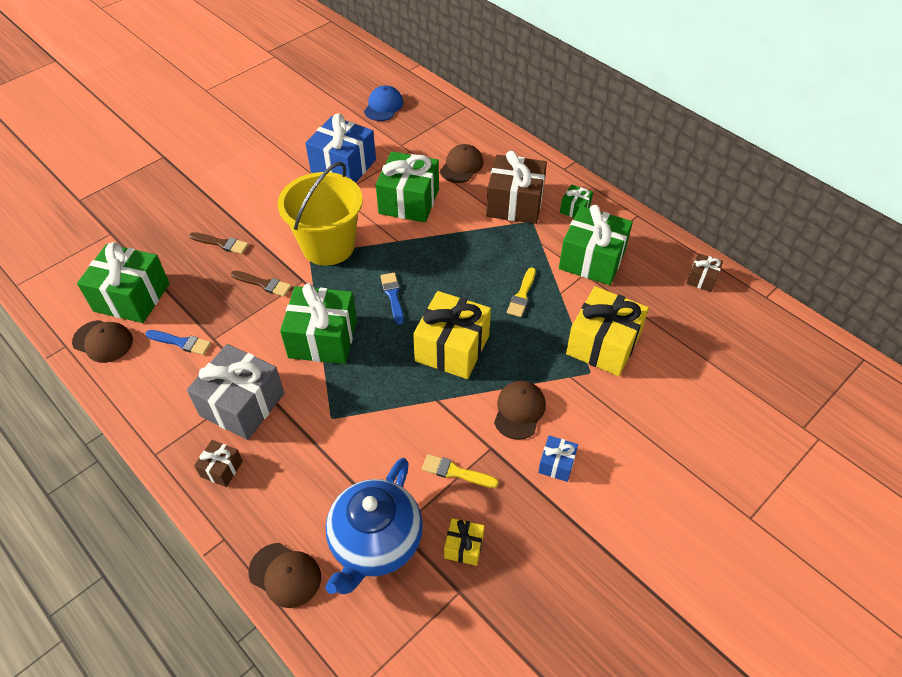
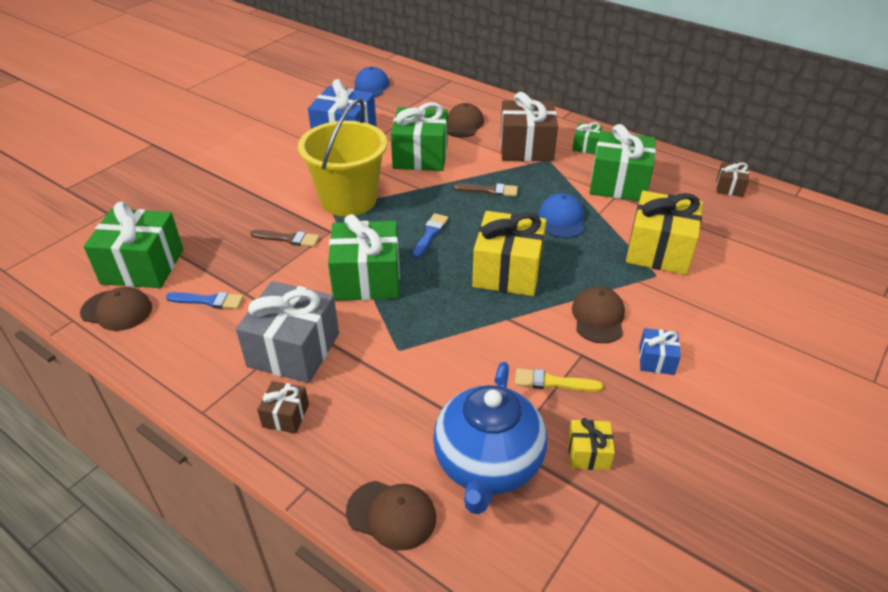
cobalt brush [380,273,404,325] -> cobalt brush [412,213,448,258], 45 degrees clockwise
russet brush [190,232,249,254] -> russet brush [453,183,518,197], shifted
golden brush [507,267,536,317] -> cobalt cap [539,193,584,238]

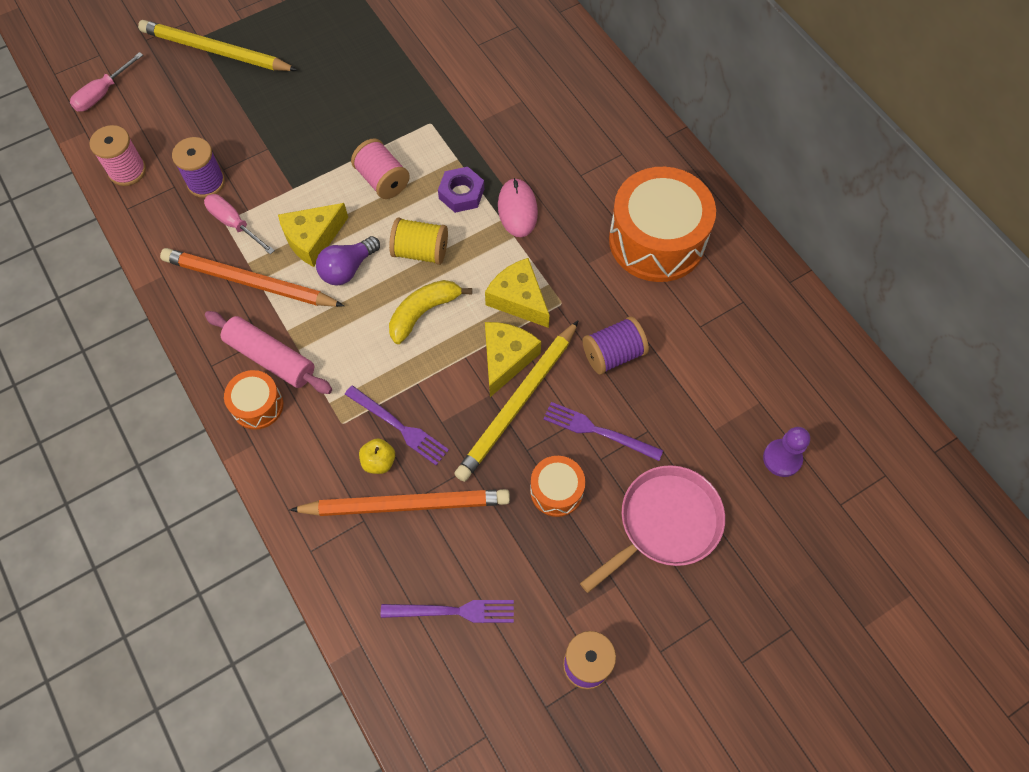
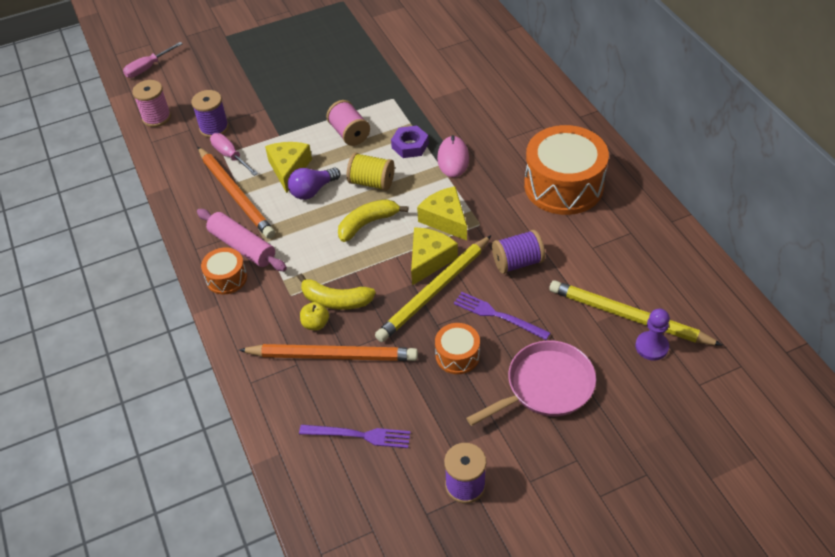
orange-coloured pencil [160,248,344,307] -> orange-coloured pencil [198,147,275,239], 150 degrees counterclockwise
golden cheese wedge [278,203,348,267] -> golden cheese wedge [265,142,312,193], 120 degrees clockwise
violet table fork [345,385,449,466] -> golden banana fruit [297,274,376,310]
golden pencil [138,20,298,71] -> golden pencil [549,280,723,346], shifted

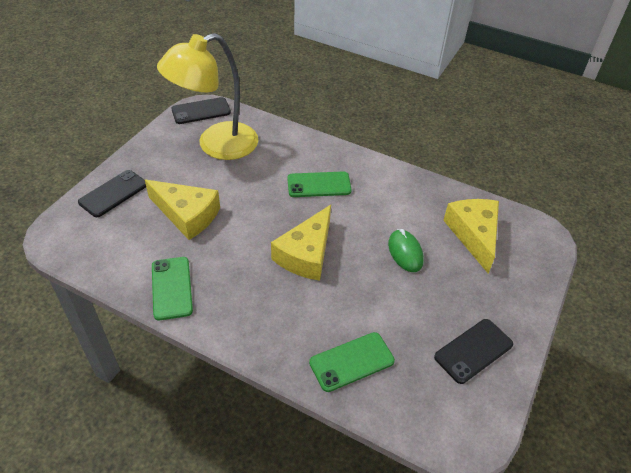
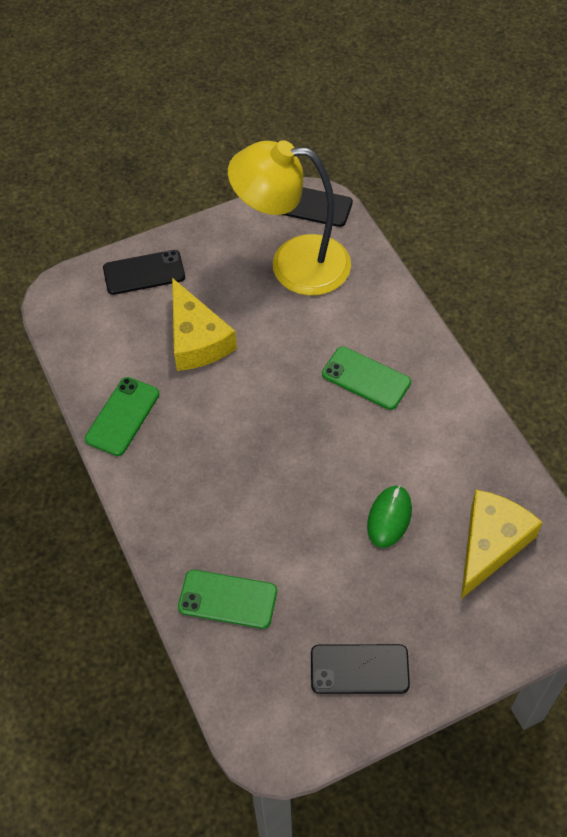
golden cheese wedge [271,205,331,281] -> none

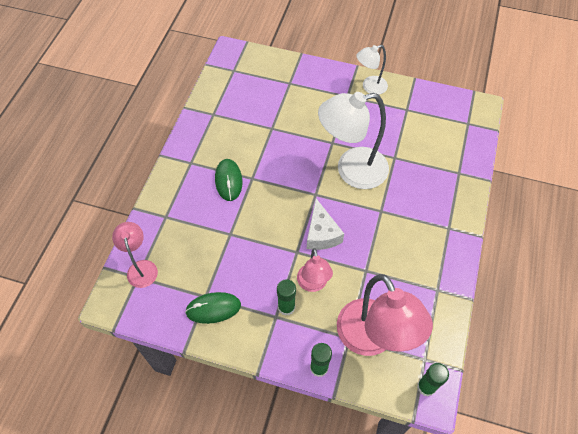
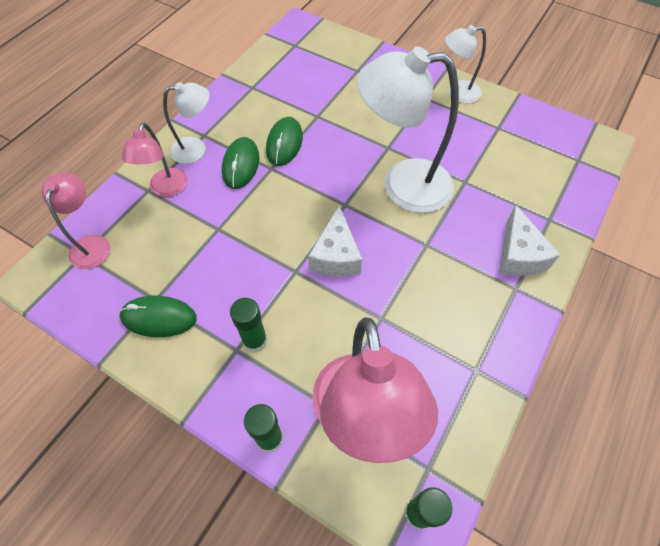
rose-pink lamp [297,248,333,292] -> rose-pink lamp [122,123,188,197], shifted
none -> white lamp [163,82,209,164]
none -> green computer mouse [266,117,303,166]
none -> white cheese wedge [499,205,560,276]

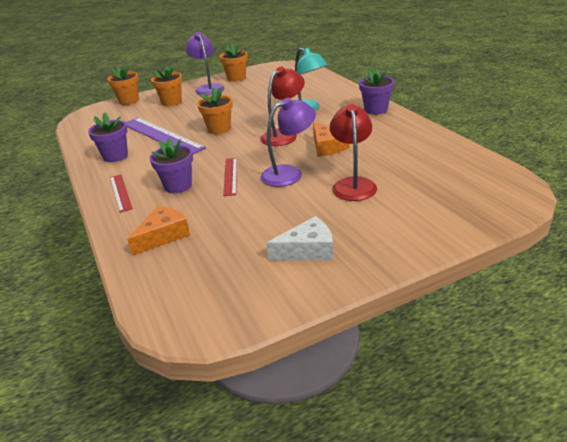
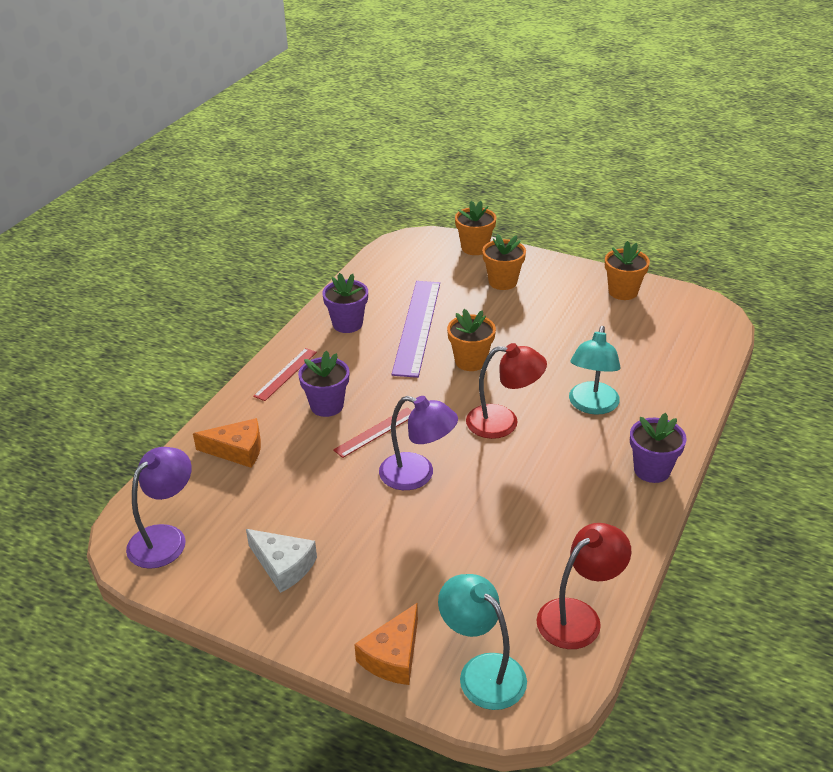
violet lamp [185,32,224,96] -> violet lamp [126,447,192,569], shifted
orange-coloured cheese wedge [313,122,350,157] -> orange-coloured cheese wedge [354,603,418,685], shifted
none -> turquoise lamp [438,574,527,710]
scarlet lamp [330,104,377,201] -> scarlet lamp [536,523,631,649], shifted

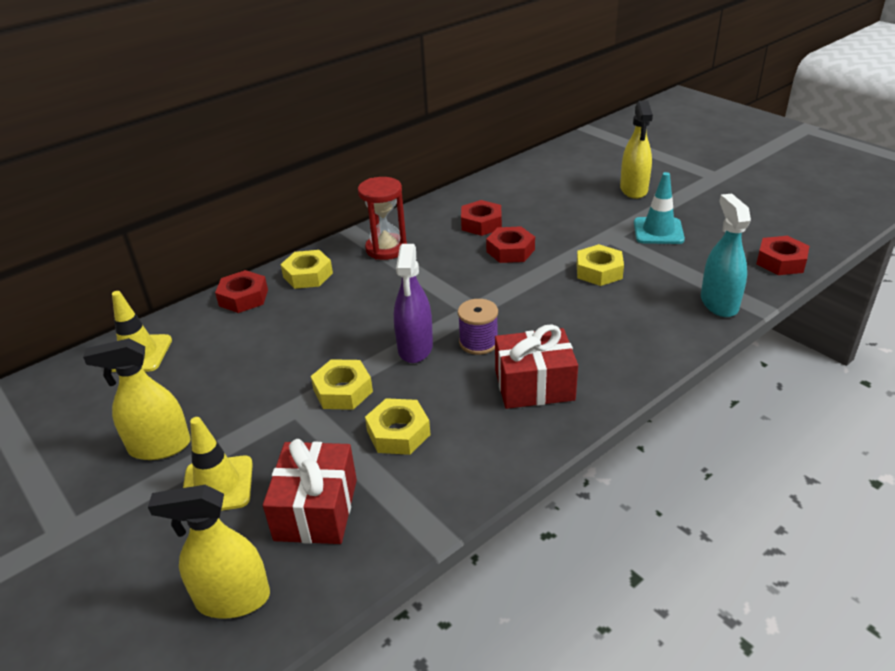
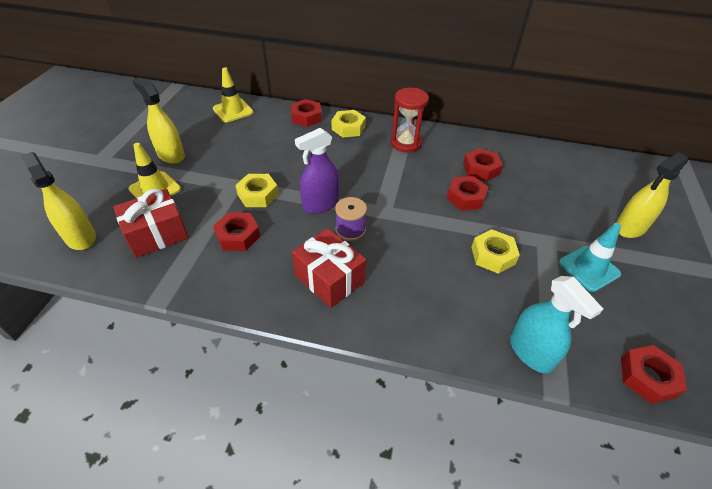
golden nut [365,398,431,455] -> scarlet nut [213,212,261,251]
turquoise sprayer [701,194,751,317] -> turquoise sprayer [510,276,603,373], 105 degrees clockwise

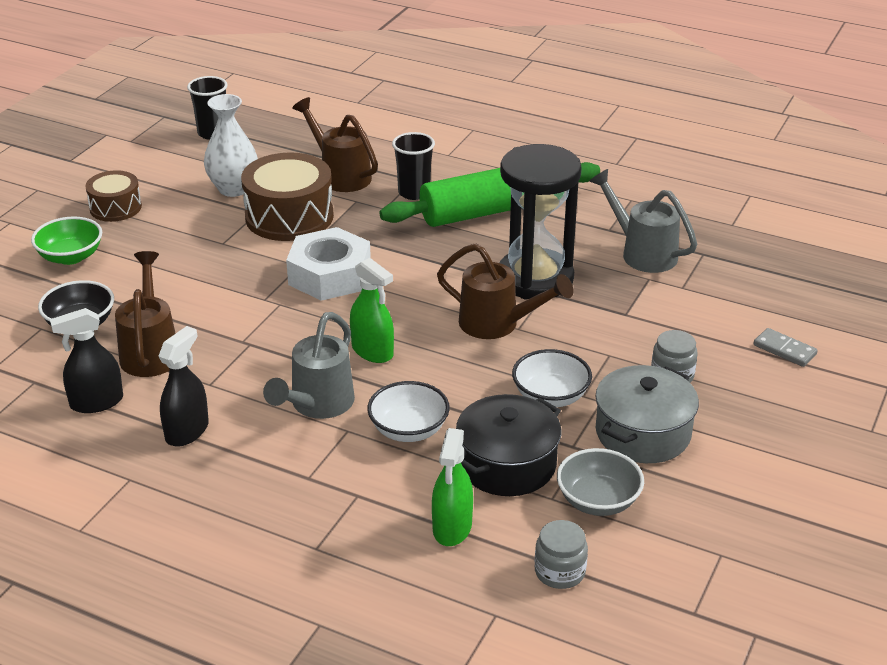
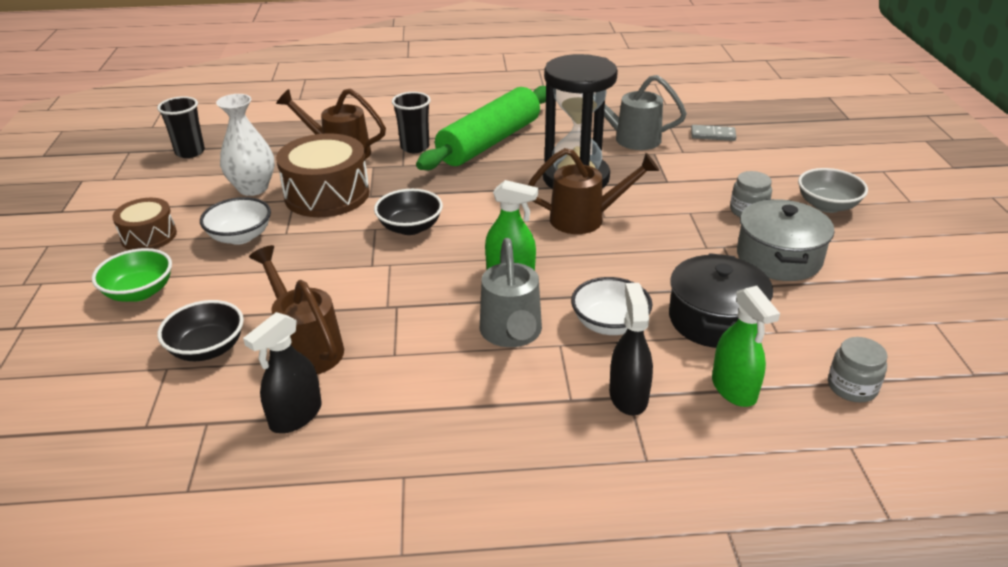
white serving bowl [512,349,592,407] -> white serving bowl [200,197,271,245], shifted
white nut [286,227,371,301] -> black serving bowl [374,189,443,235]
black sprayer [158,326,209,446] -> black sprayer [609,283,653,416], shifted
ash-grey domino tile [753,328,818,367] -> ash-grey domino tile [691,125,736,141], shifted
ash-grey serving bowl [557,448,644,516] -> ash-grey serving bowl [798,168,868,213], shifted

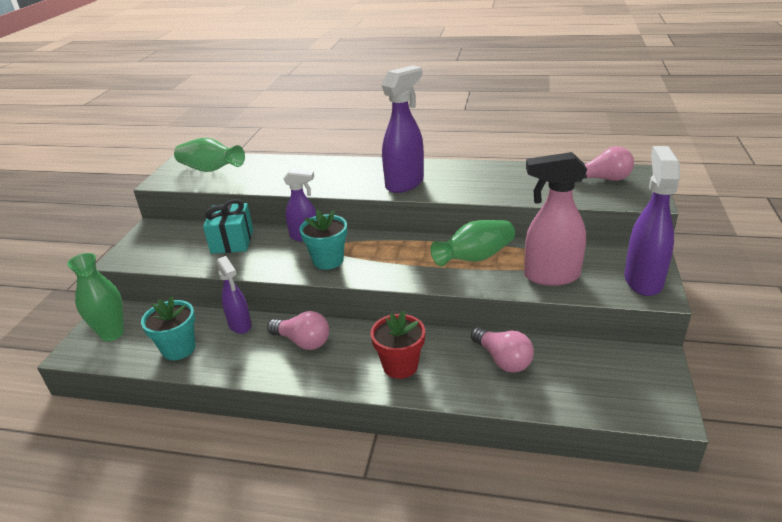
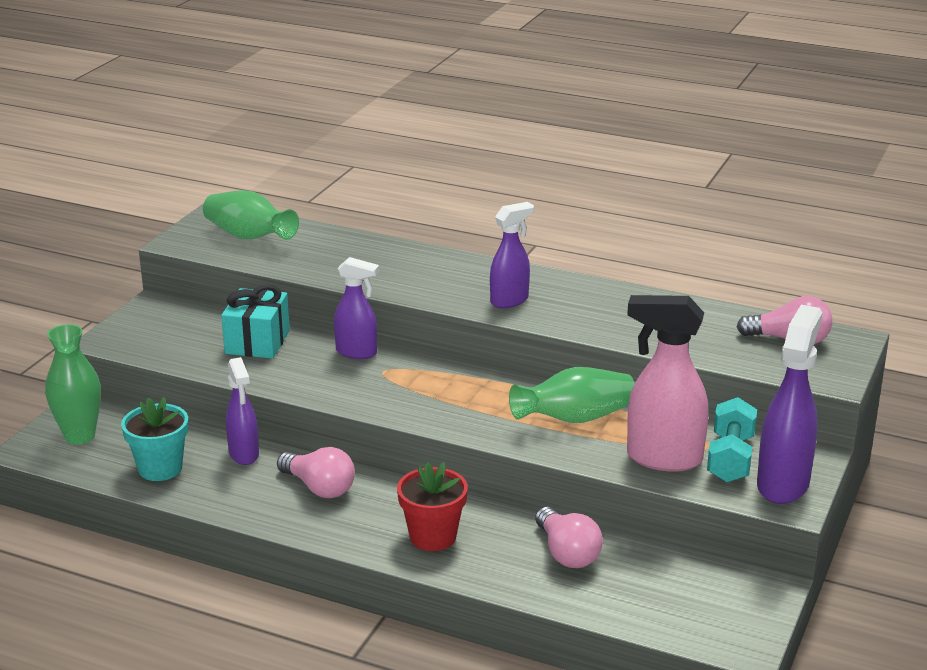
violet sprayer [382,65,424,193] -> violet sprayer [490,202,534,308], x0.63
none -> turquoise free weight [707,397,757,483]
turquoise plant pot [299,209,347,270] -> none

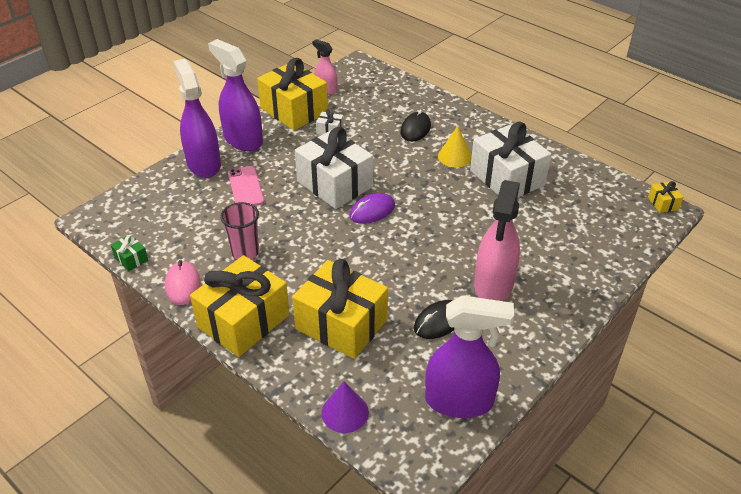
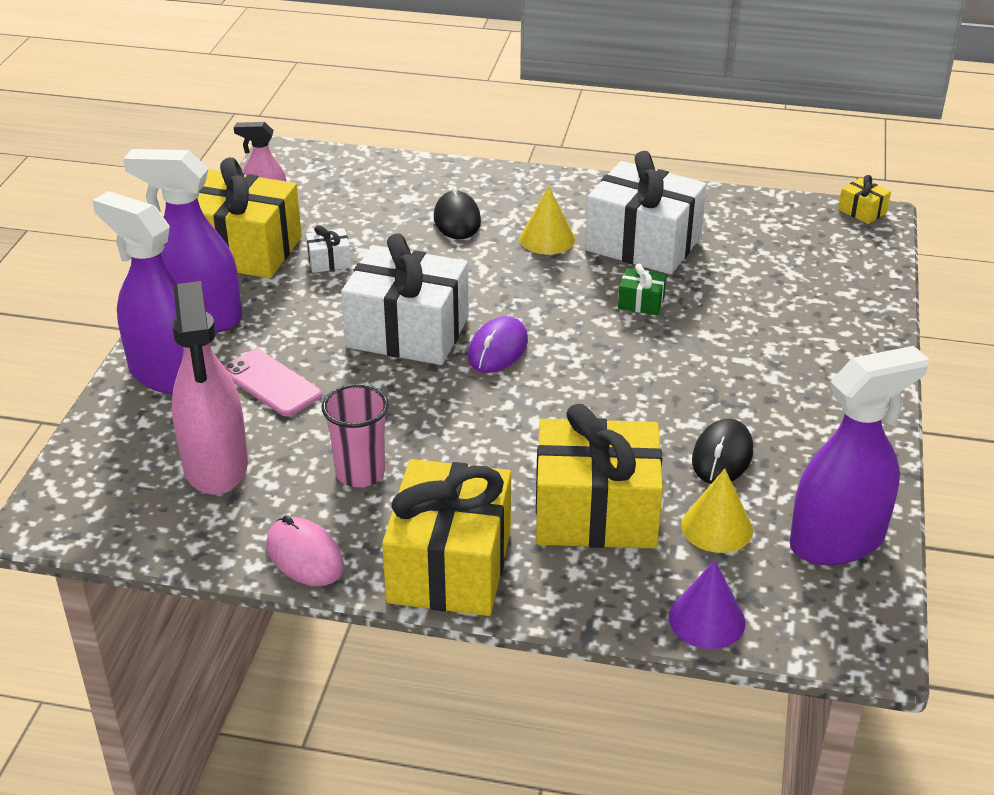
rose-pink sprayer [474,180,520,301] -> rose-pink sprayer [172,281,248,495], shifted
green gift [111,234,148,272] -> green gift [618,264,667,315], shifted
none -> golden cone shape [681,469,753,553]

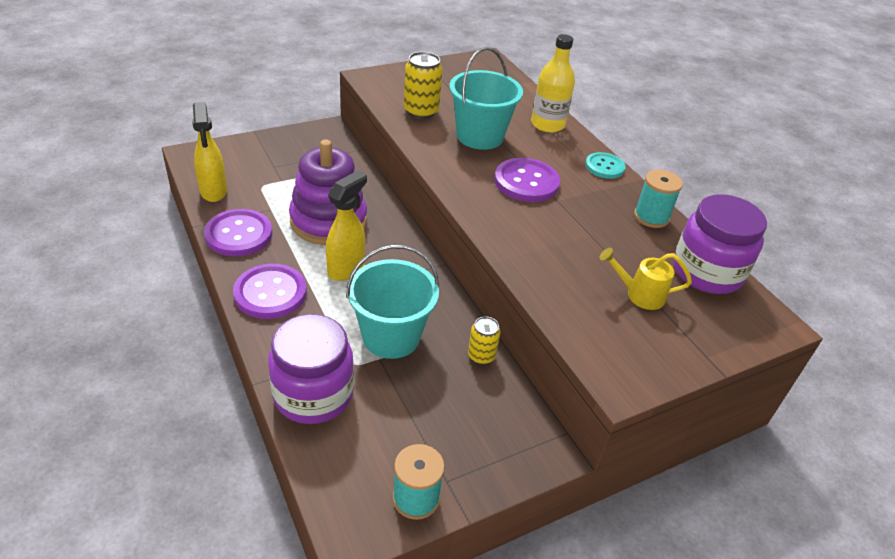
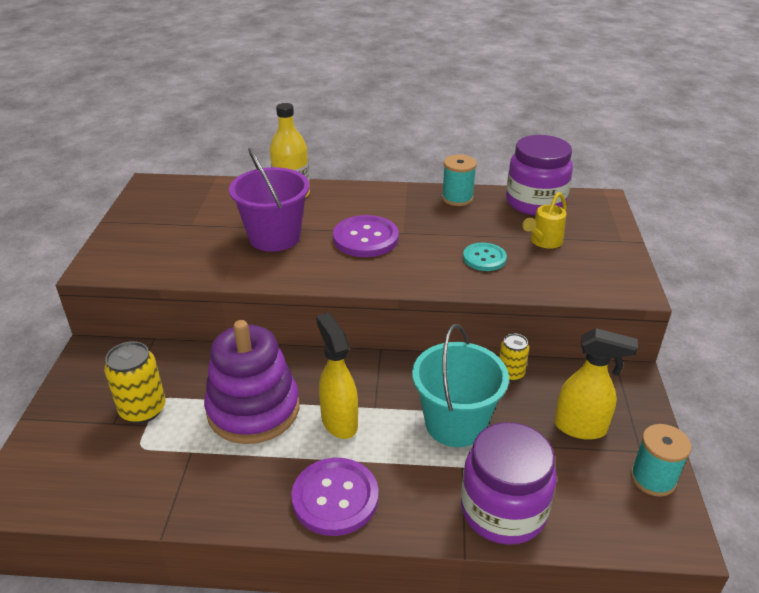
golden can [404,52,443,119] -> golden can [104,341,166,424], shifted
turquoise pail [449,47,523,150] -> violet pail [229,148,309,252]
turquoise shirt button [585,152,625,179] -> turquoise shirt button [463,243,507,271], shifted
golden sprayer [192,102,227,202] -> golden sprayer [554,328,638,440], shifted
violet shirt button [204,209,272,257] -> none

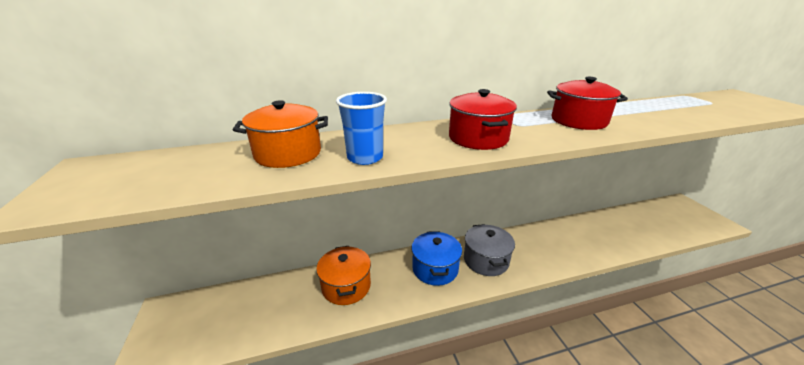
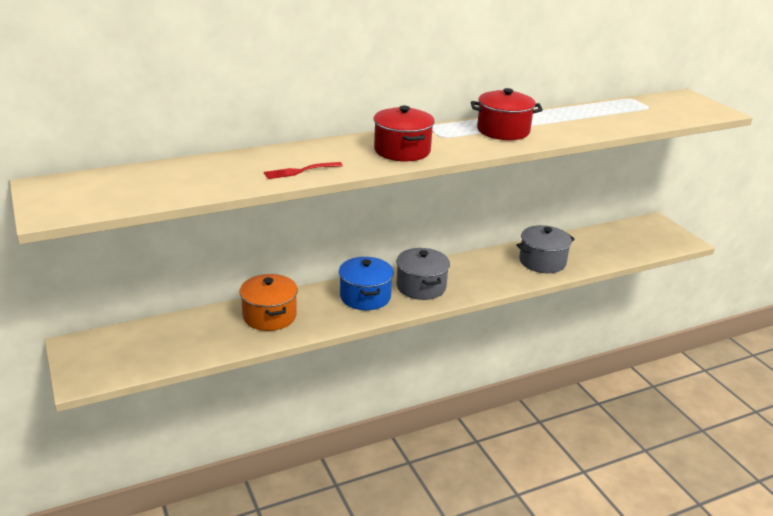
cobalt tumbler [336,92,387,165] -> scarlet table fork [264,162,343,179]
none -> ash-grey pot [516,225,575,273]
orange-coloured pot [233,100,328,168] -> none

